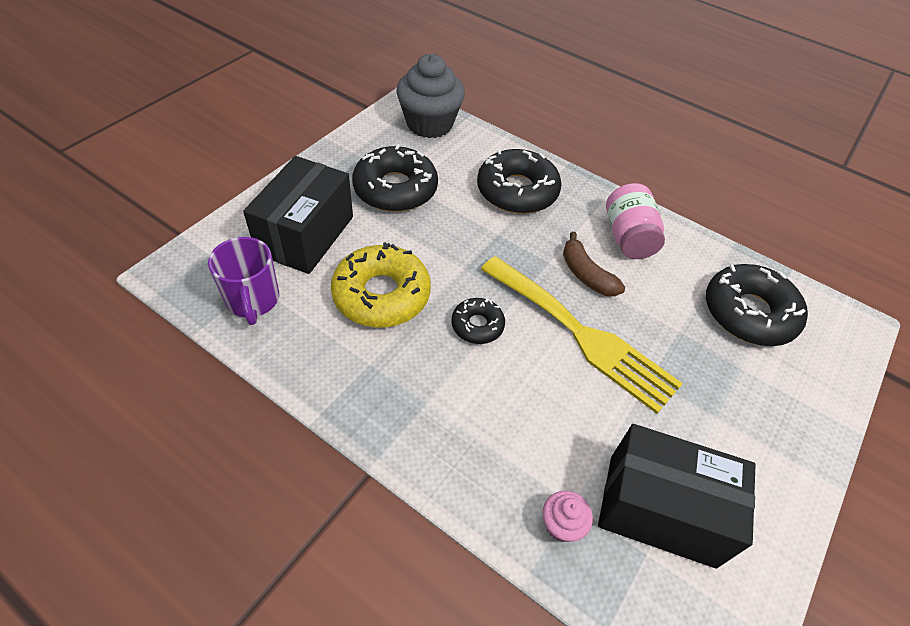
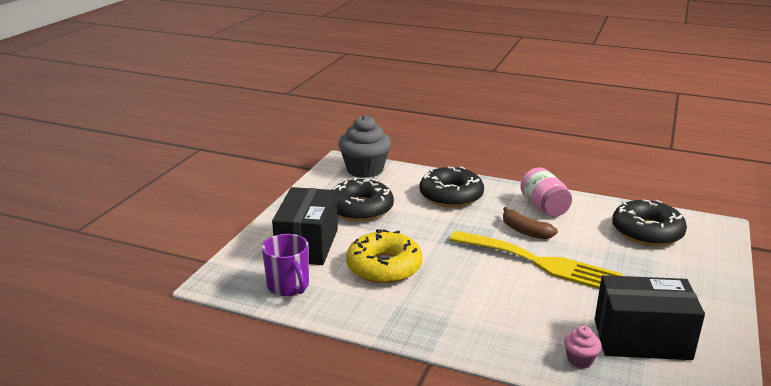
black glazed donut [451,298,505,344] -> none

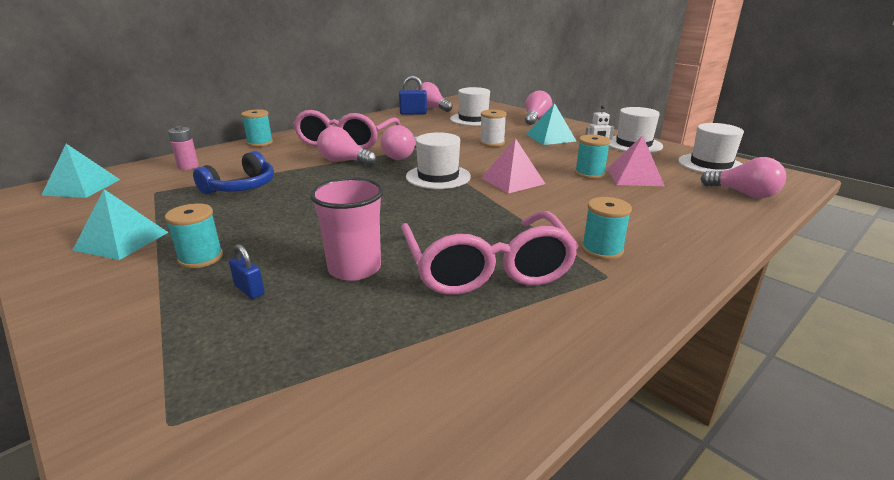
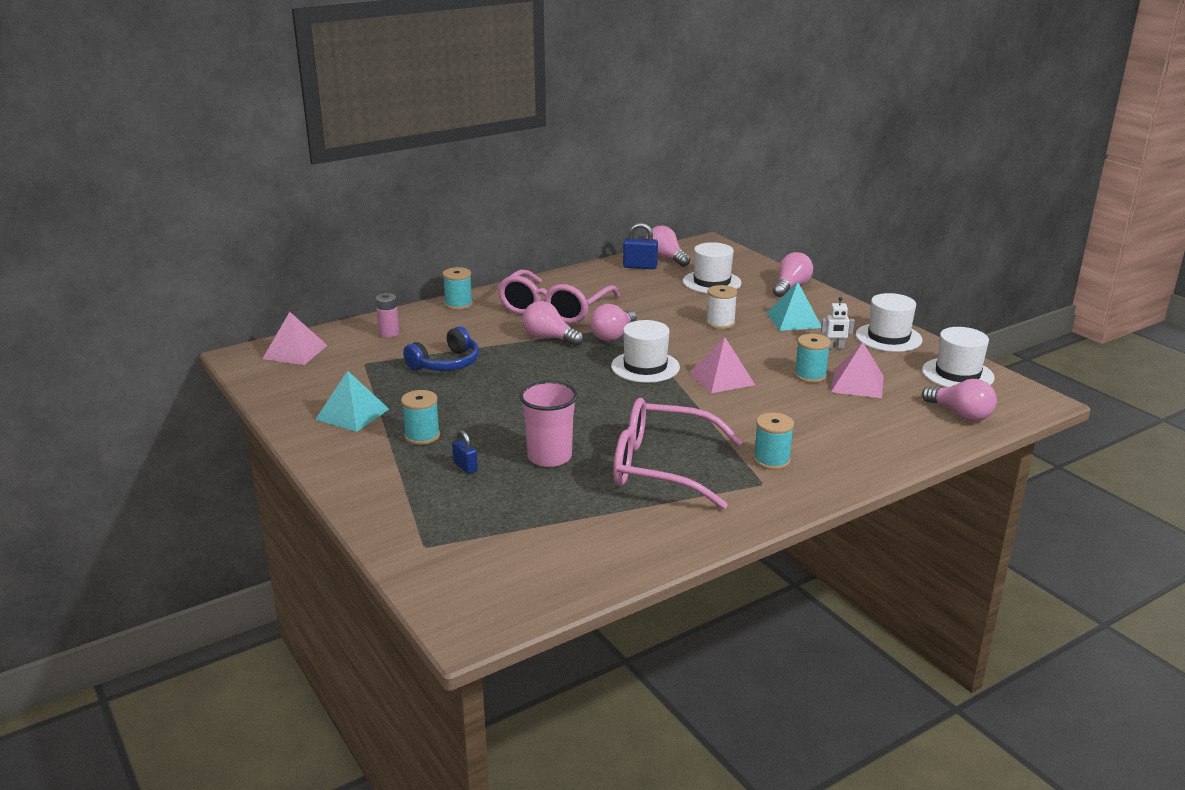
turquoise pyramid [41,144,120,198] -> rose-pink pyramid [263,312,328,365]
rose-pink spectacles [401,211,579,295] -> rose-pink spectacles [613,398,743,509], 105 degrees clockwise

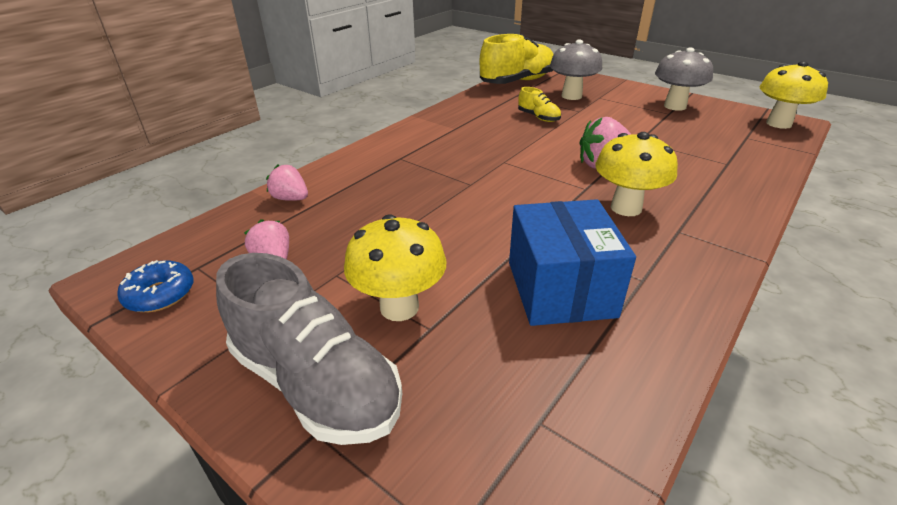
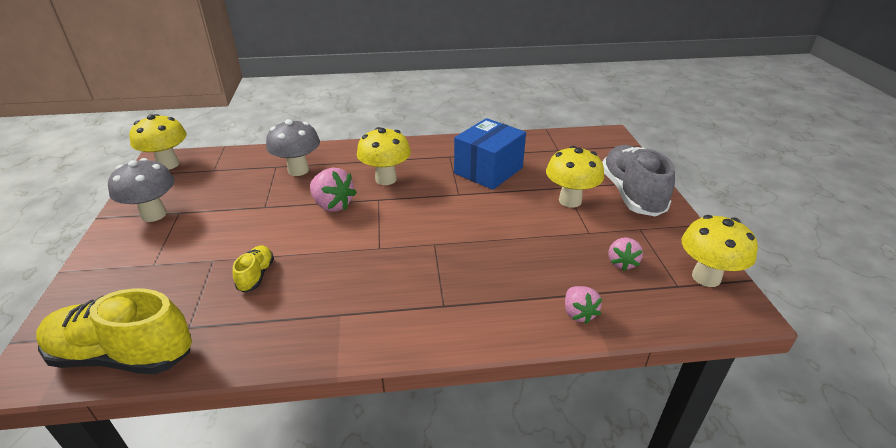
ash-grey fungus [550,40,602,100] -> ash-grey fungus [266,119,320,176], shifted
cobalt glazed donut [117,260,193,312] -> golden fungus [682,215,758,287]

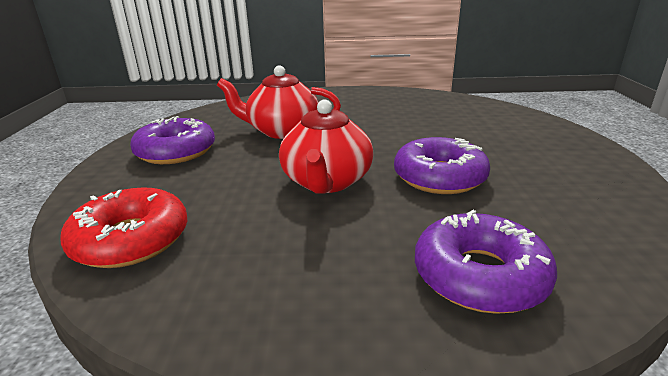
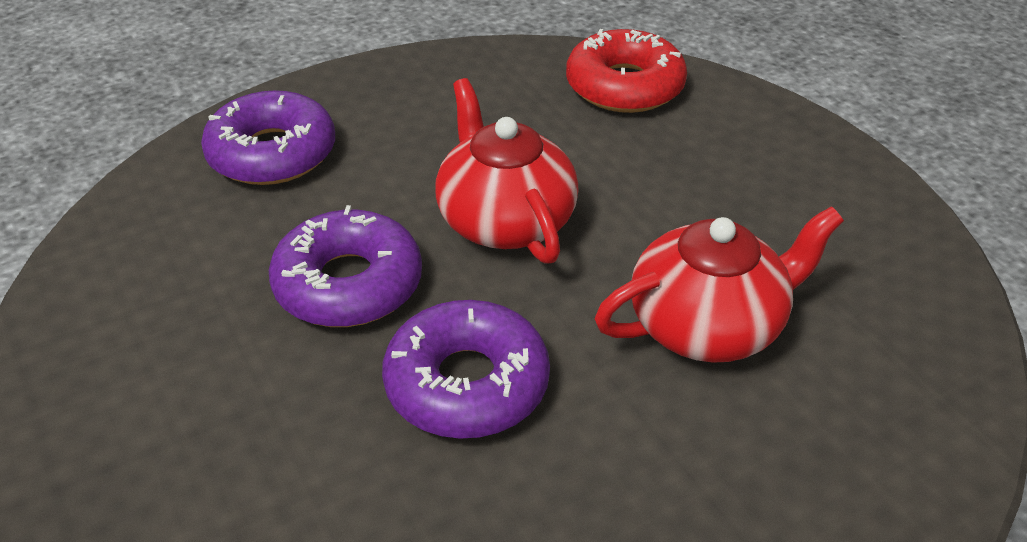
violet glazed donut [130,116,215,164] -> violet glazed donut [382,300,550,439], shifted

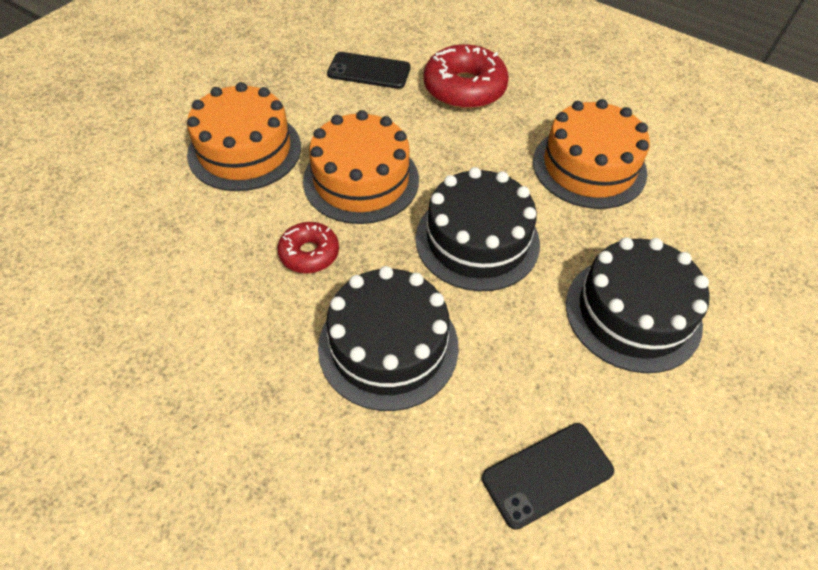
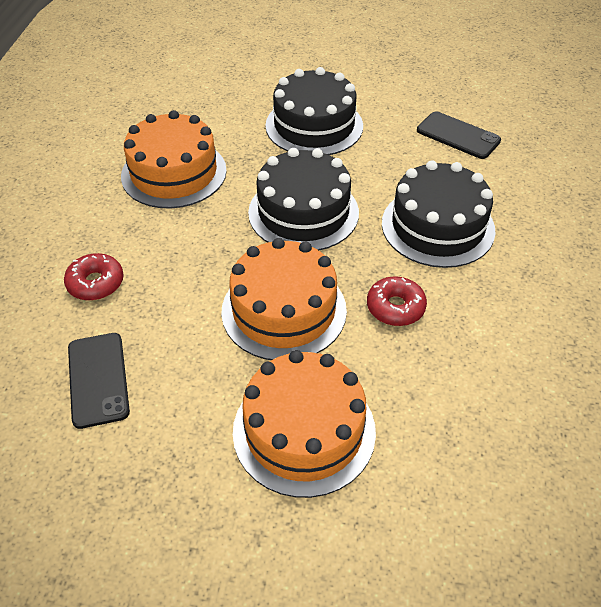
scarlet glazed donut [424,44,509,109] -> scarlet glazed donut [64,253,124,301], x0.58

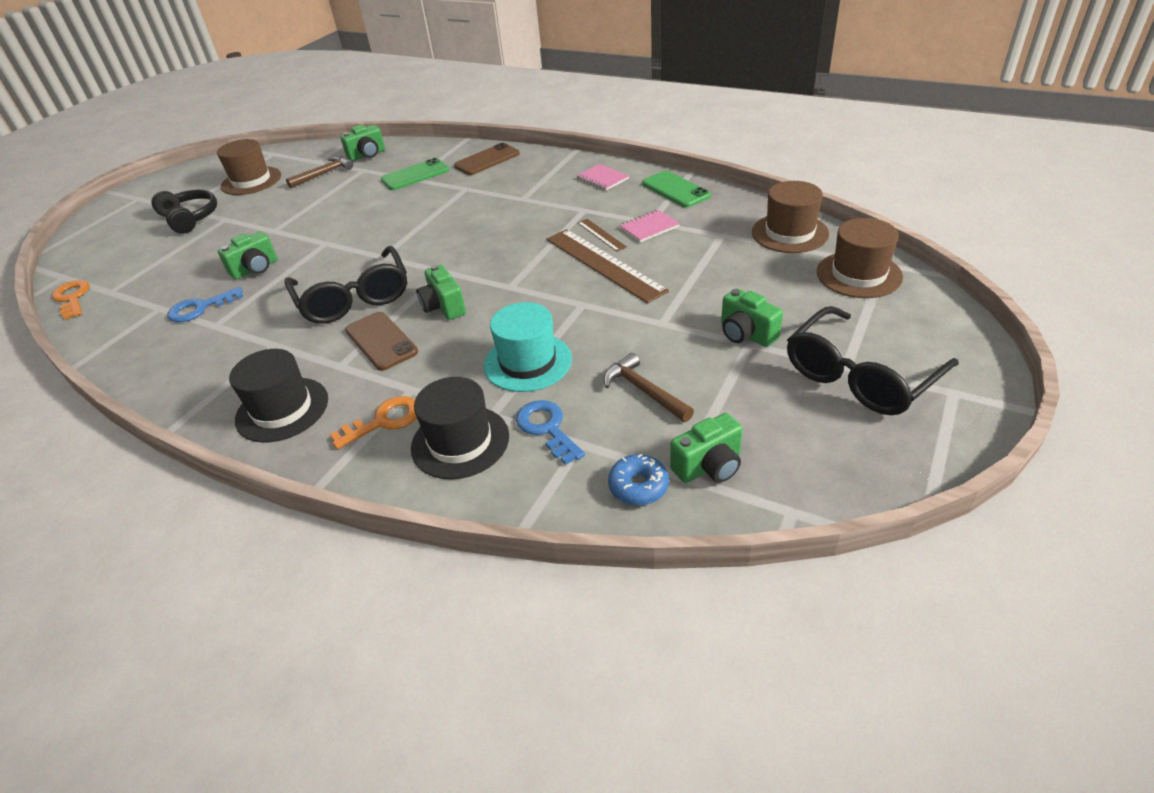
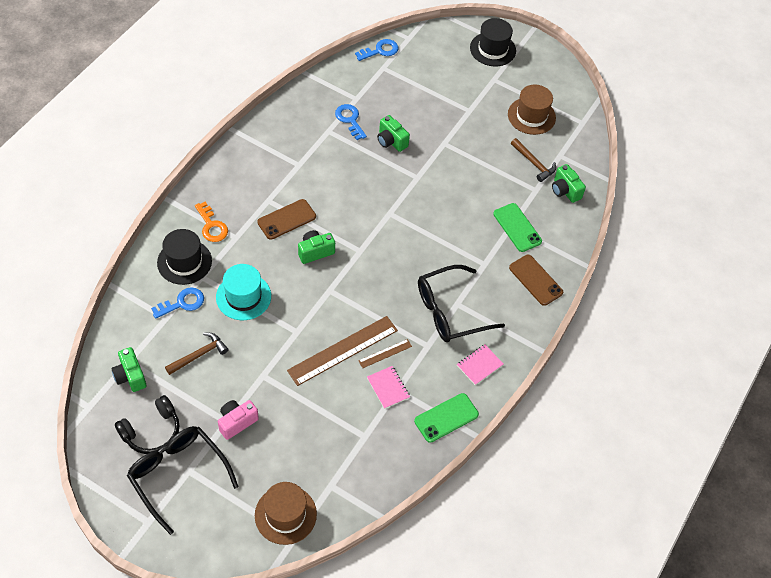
black headset [151,190,217,234] -> black headset [115,395,180,454], shifted
green camera [721,288,783,347] -> rose-pink camera [218,400,259,440]
orange-coloured latchkey [51,280,90,319] -> cobalt latchkey [355,39,398,61]
black spectacles [284,246,407,324] -> black spectacles [418,265,505,342], shifted
black hat [229,349,328,443] -> black hat [470,18,516,66], shifted
cobalt glazed donut [608,454,669,506] -> none
russet hat [752,181,829,253] -> none

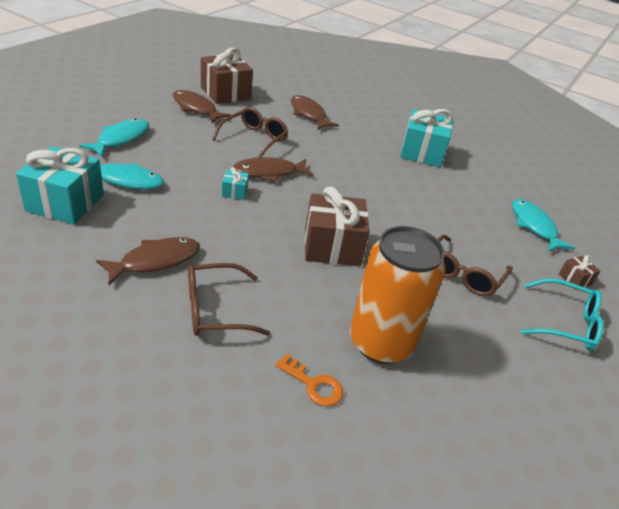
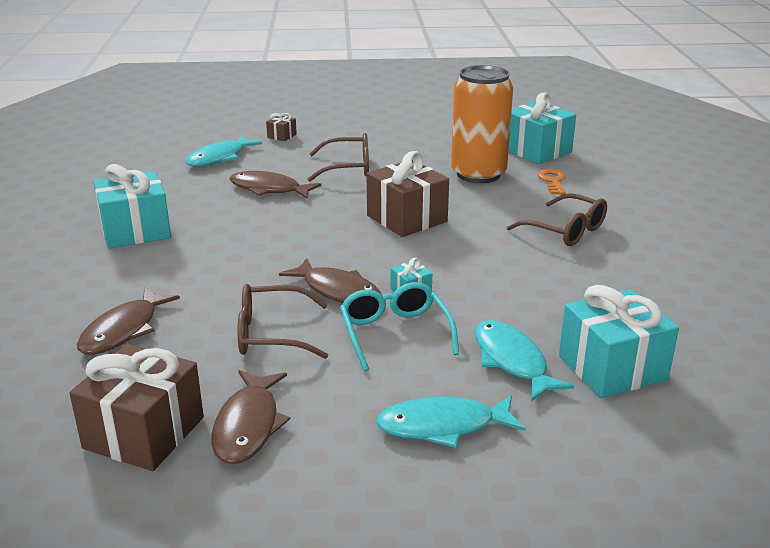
russet fish [96,237,200,285] -> russet fish [230,171,321,199], shifted
turquoise spectacles [521,278,604,351] -> turquoise spectacles [340,282,459,371], shifted
none -> turquoise gift [509,93,576,164]

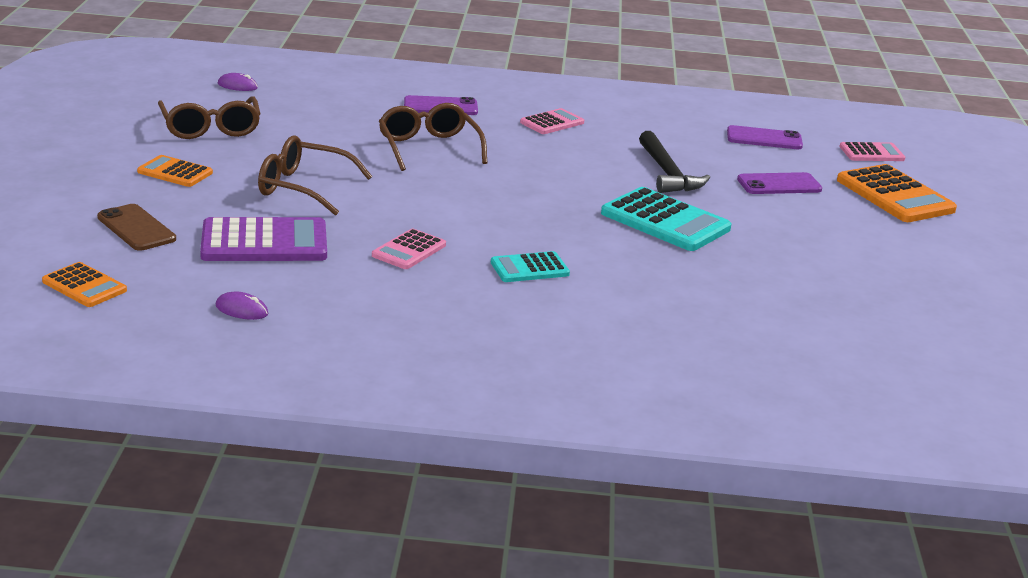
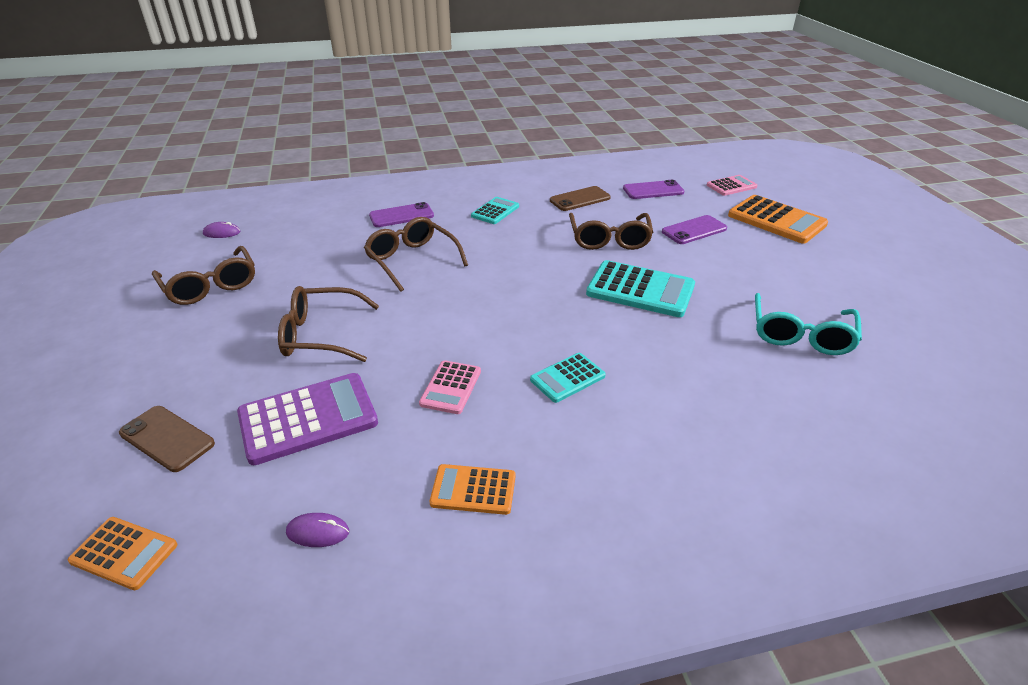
orange-coloured adding machine [137,155,213,187] -> orange-coloured adding machine [430,464,515,515], shifted
rose-pink adding machine [520,108,584,134] -> turquoise adding machine [471,197,519,224]
none -> russet smartphone [550,186,611,211]
black claw hammer [639,131,710,193] -> russet spectacles [569,213,653,250]
none -> turquoise spectacles [755,293,862,355]

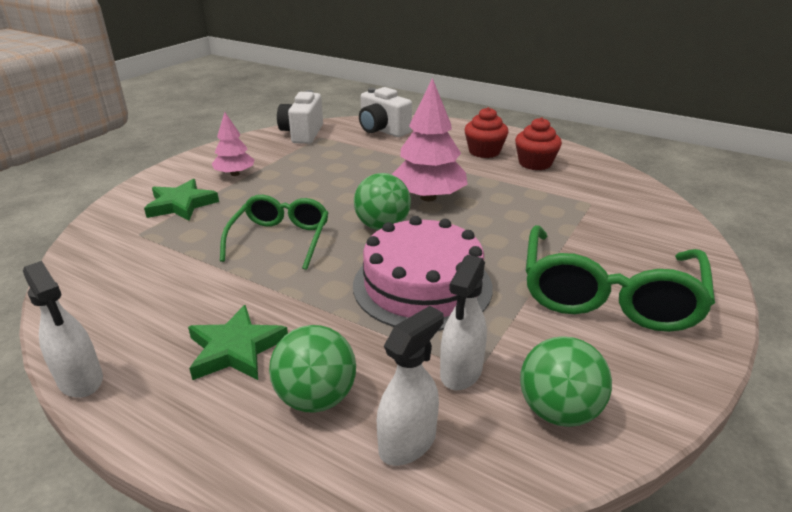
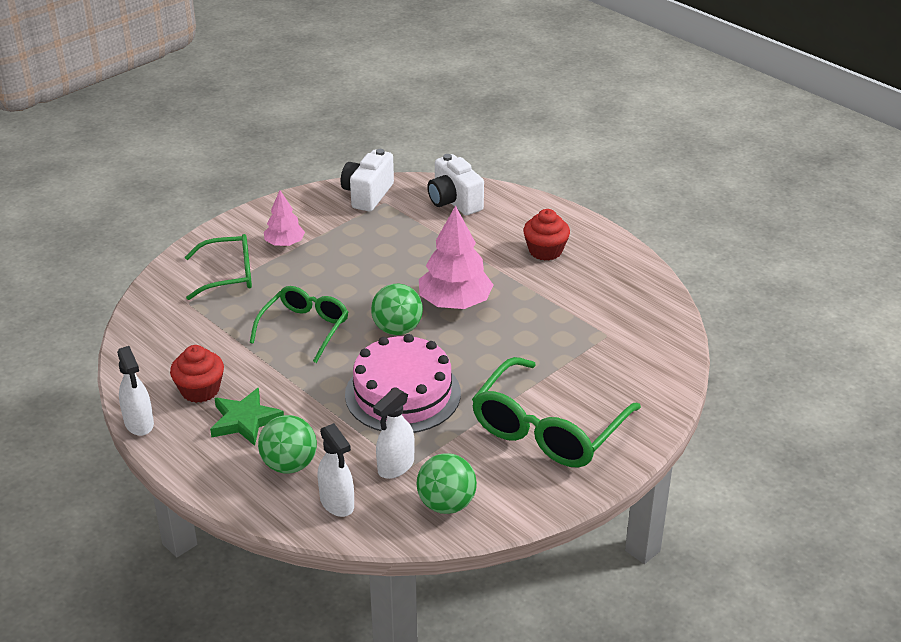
scarlet muffin [515,117,562,170] -> scarlet muffin [170,345,224,403], shifted
green five-pointed star [144,179,219,221] -> green spectacles [185,234,252,300]
white sprayer [377,306,444,466] -> white sprayer [318,423,354,517], 90 degrees clockwise

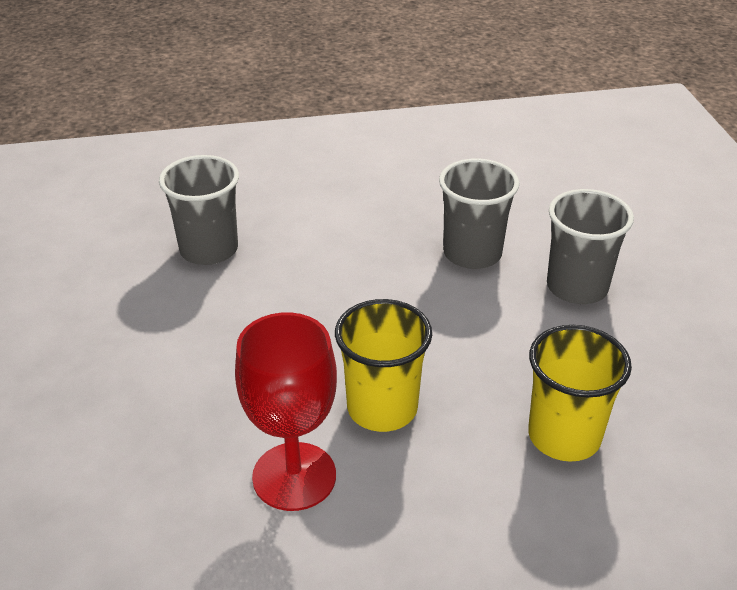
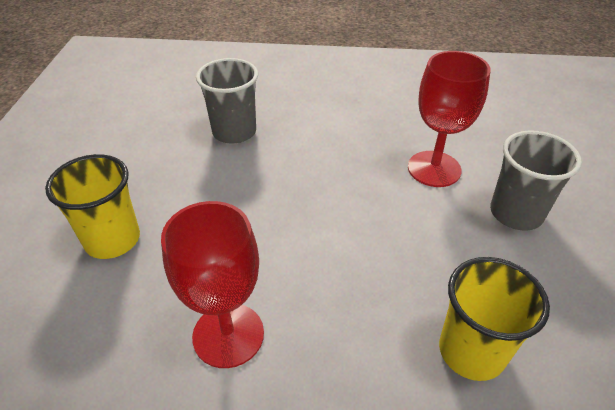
golden tumbler [335,299,432,432] -> golden tumbler [45,154,140,259], shifted
ash-grey tumbler [439,158,519,269] -> scarlet chalice [408,51,491,187]

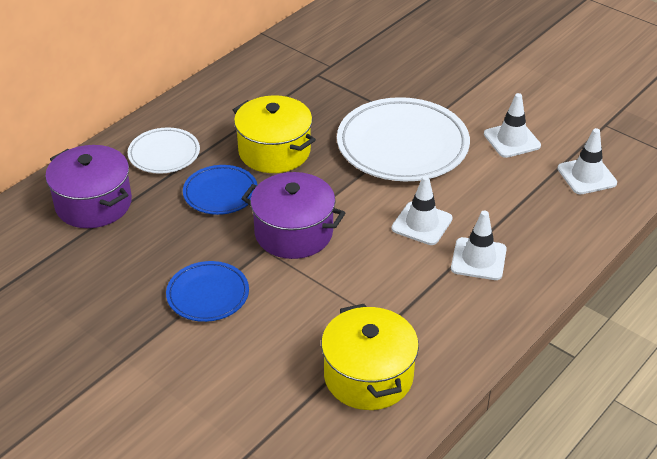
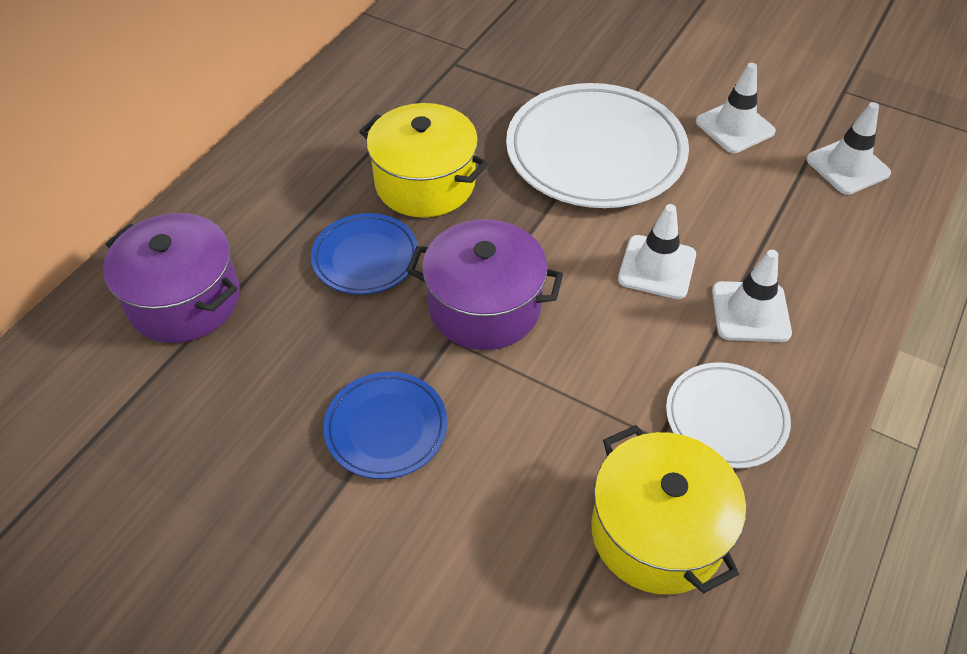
white plate [128,128,200,174] -> white plate [666,362,791,469], shifted

